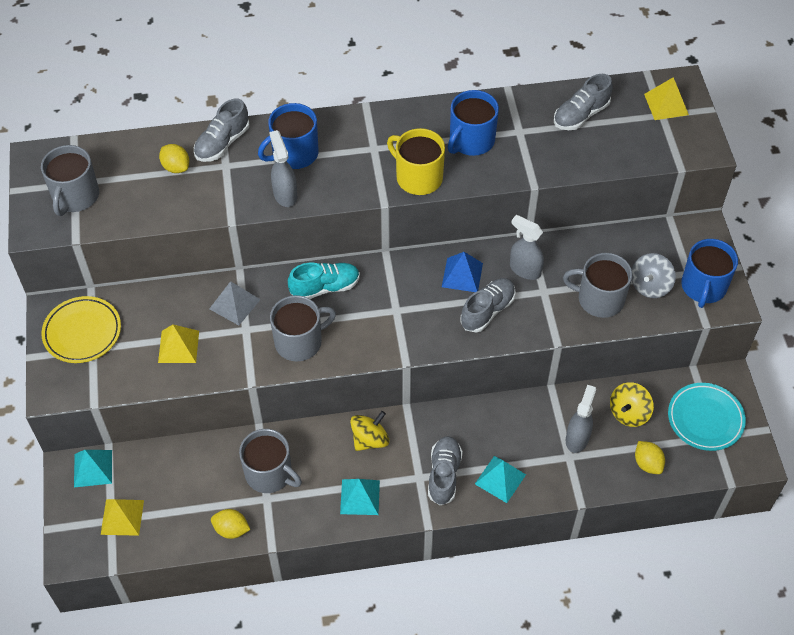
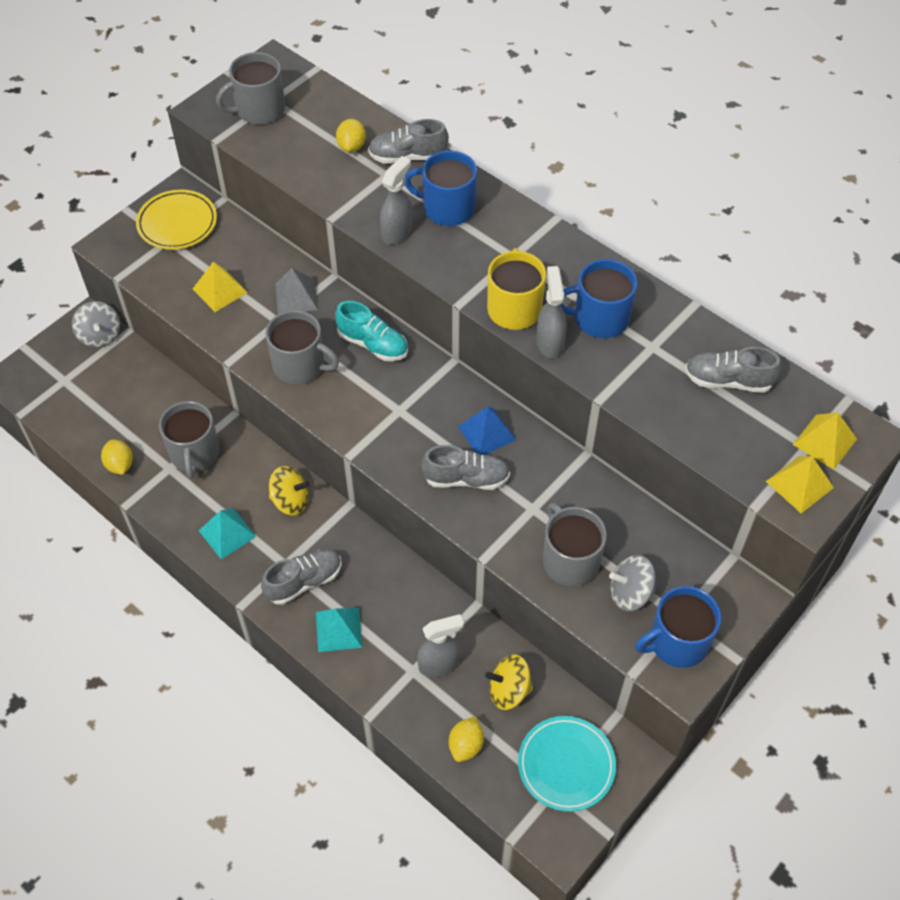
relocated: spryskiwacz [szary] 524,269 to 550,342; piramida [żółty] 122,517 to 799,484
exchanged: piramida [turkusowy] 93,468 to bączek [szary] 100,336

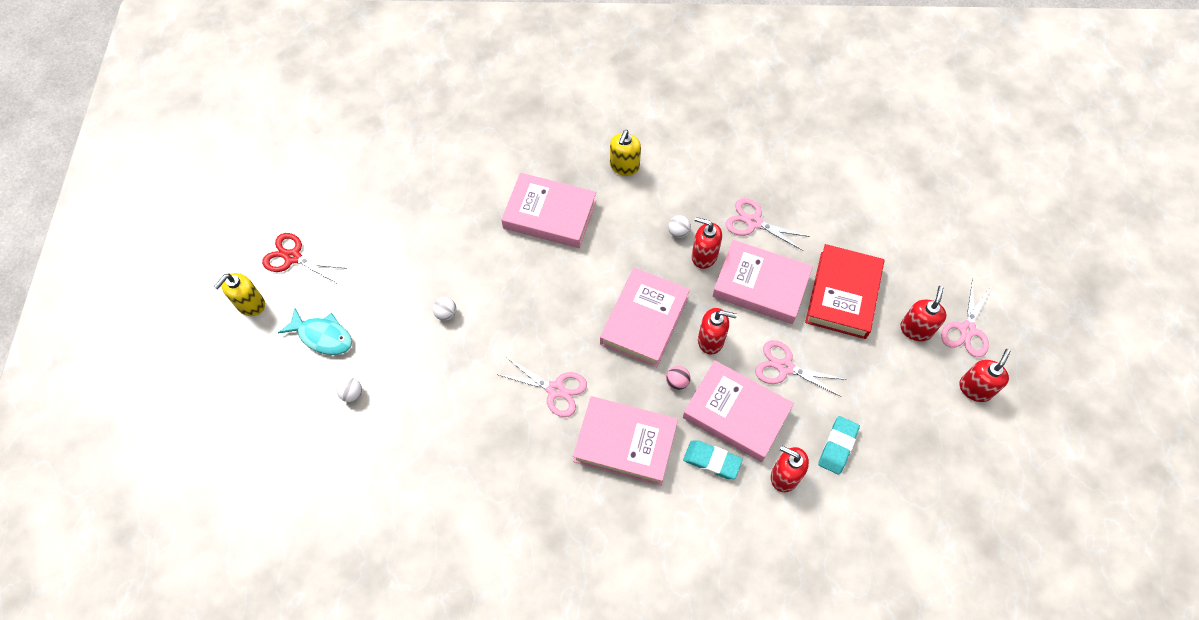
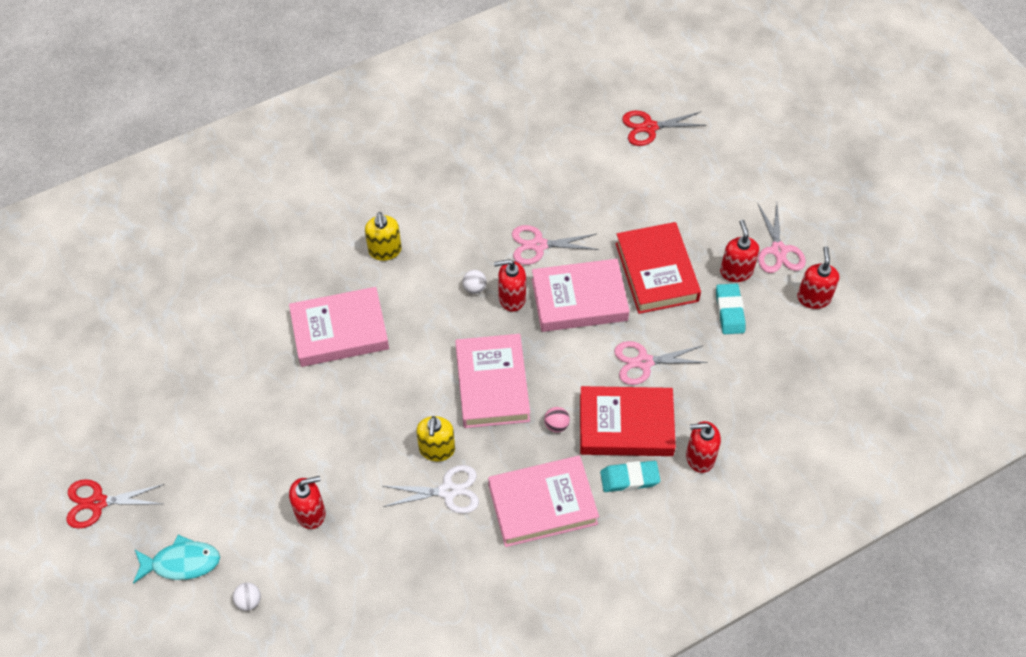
missing: piłka [biały] 446,313
appeared: nożyczki [czerwony] 649,127
relocated: dozownik mydła [czerwony] 711,340 to 311,513; dozownik mydła [żółty] 250,304 to 437,449; gumka do mazania [turkusowy] 837,446 to 729,311
colour: nożyczki [różowy] 555,389 to nożyczki [biały] 448,491; książka [różowy] 736,413 to książka [czerwony] 626,425

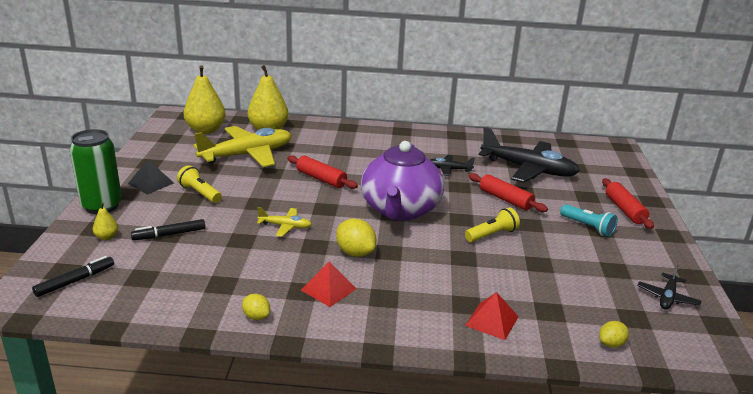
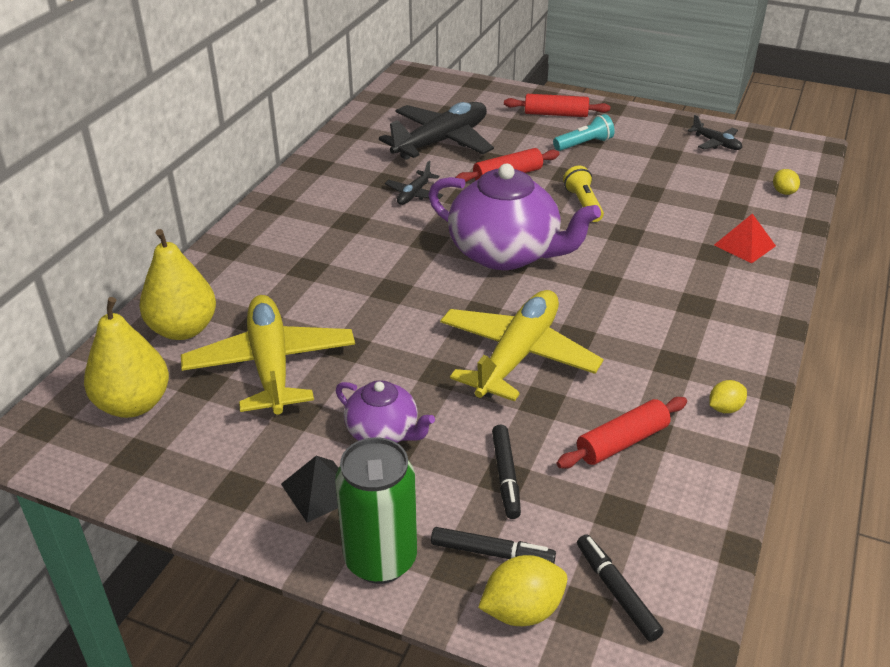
missing: piramida [czerwony] 328,289
relocated: cytryna [żółty] 355,253 to 522,610; wałek do ciasta [czerwony] 321,179 to 622,442
exchanged: latarka [żółty] 200,193 to imbryk [fioletowy] 383,432; gruszka [żółty] 107,237 to flamaster [czarny] 492,553
size: samolot [żółty] 285,226 = 517,355 x2.17

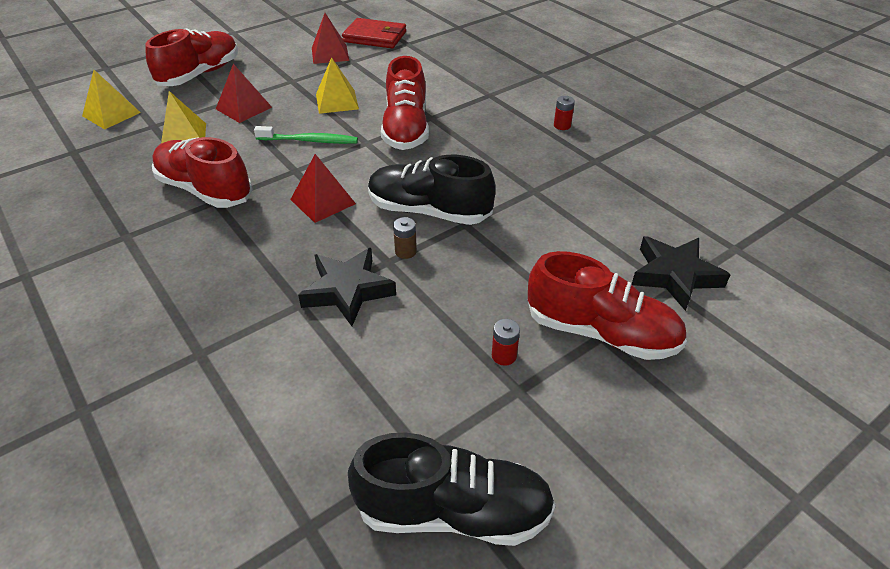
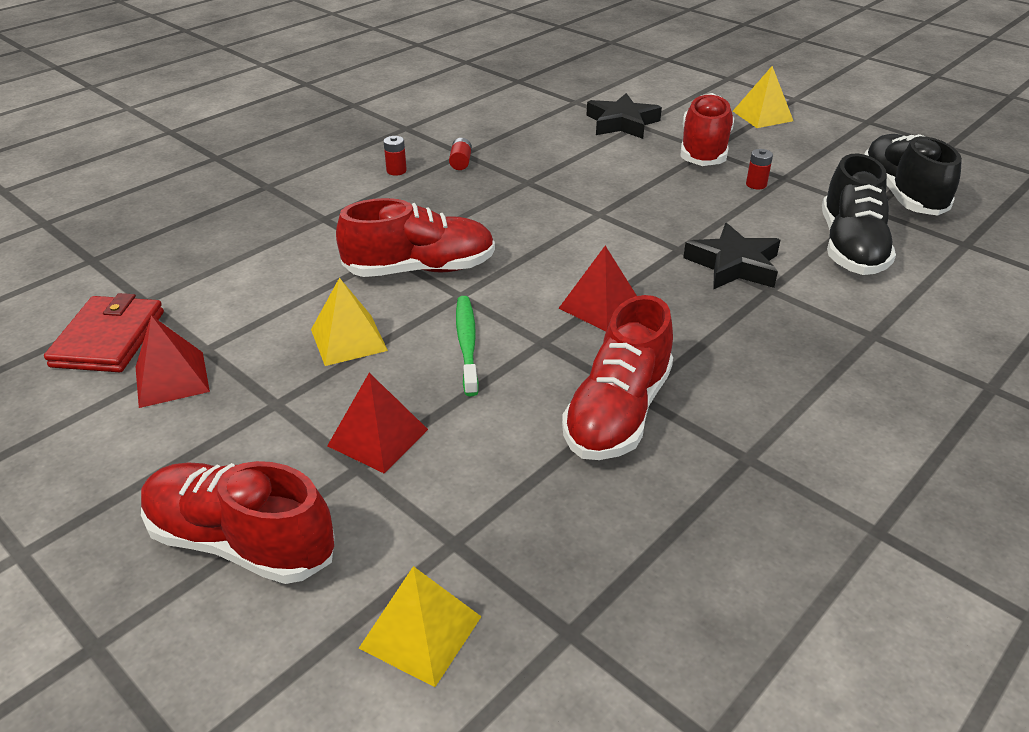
missing: bateria [brązowy] 405,251
appeared: bateria [czerwony] 460,162
relocated: piramida [żółty] 183,136 to 762,116; but [czarny] 429,211 to 850,247

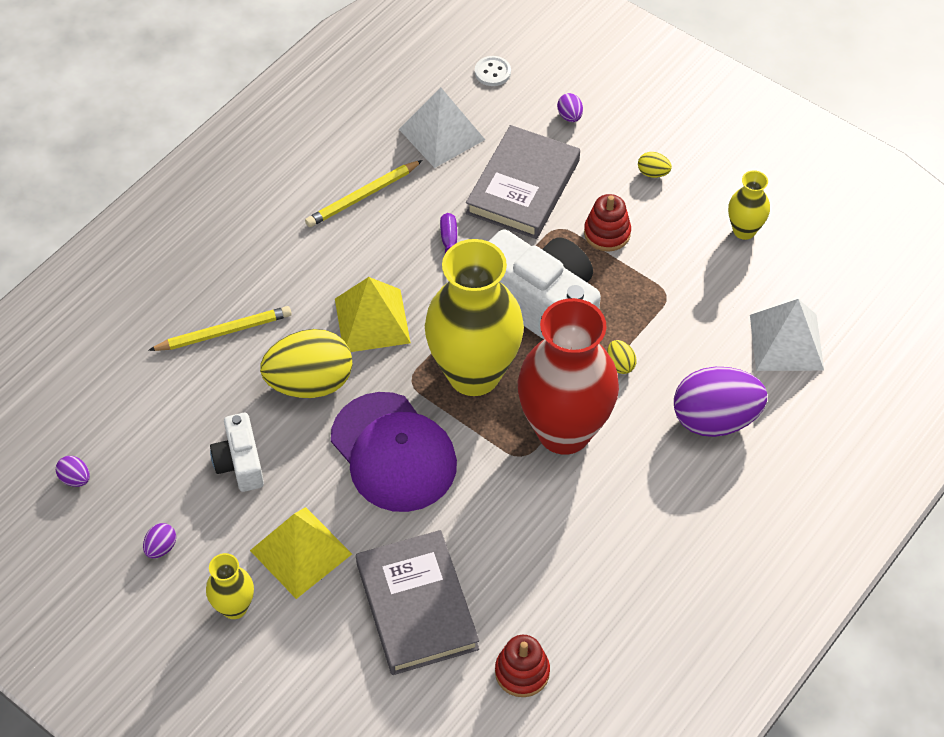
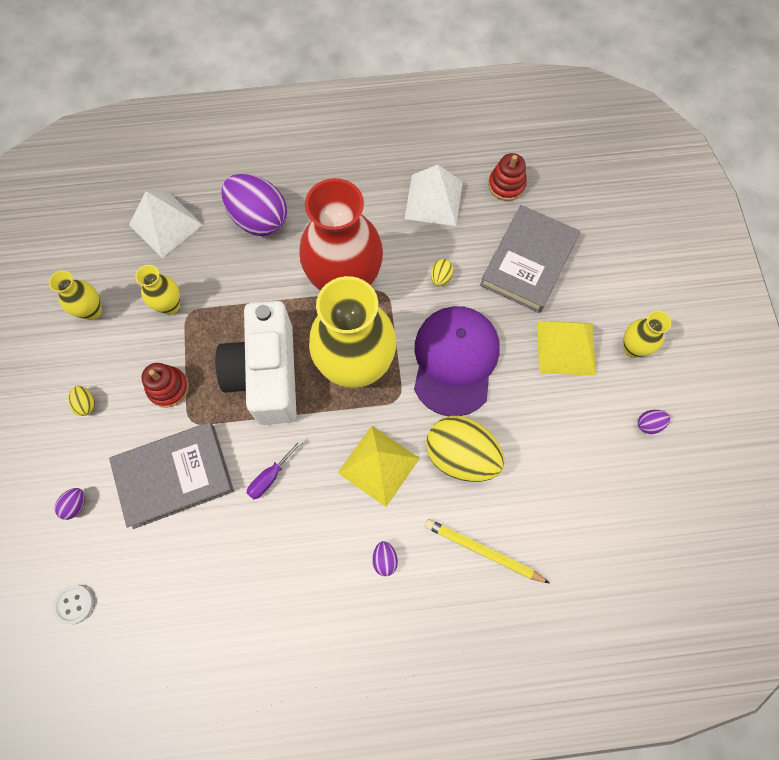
missing: aparat fotograficzny [biały] 240,463; ołówek [żółty] 362,196
appeared: wazon [żółty] 170,305
relocated: jajko [fioletowy] 75,478 to 384,559; piramida [biały] 441,134 to 433,200; jajko [żółty] 620,364 to 441,277

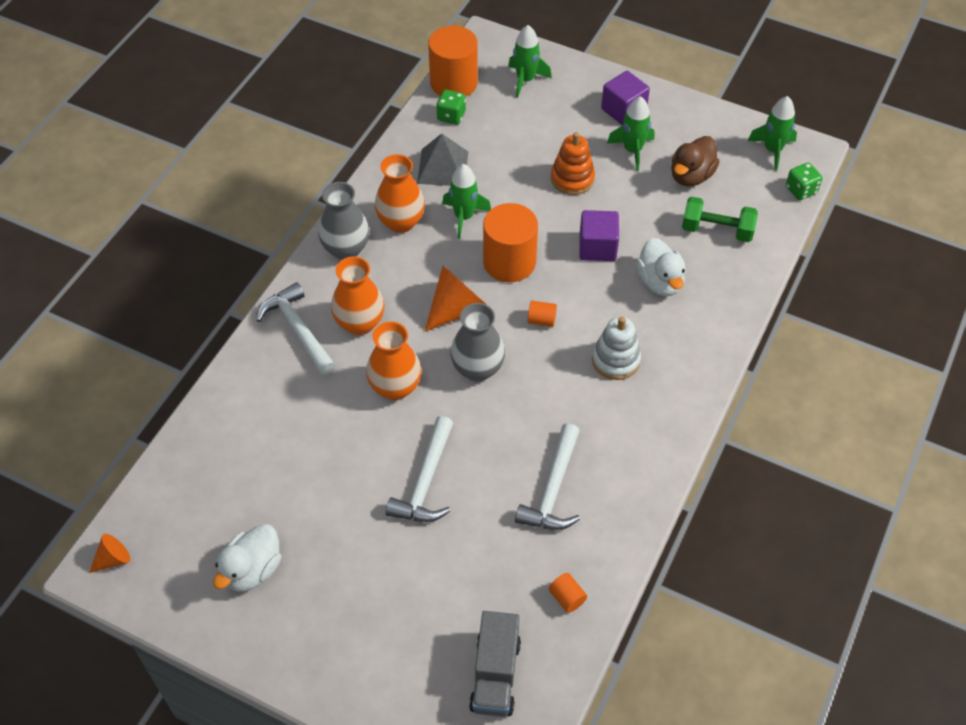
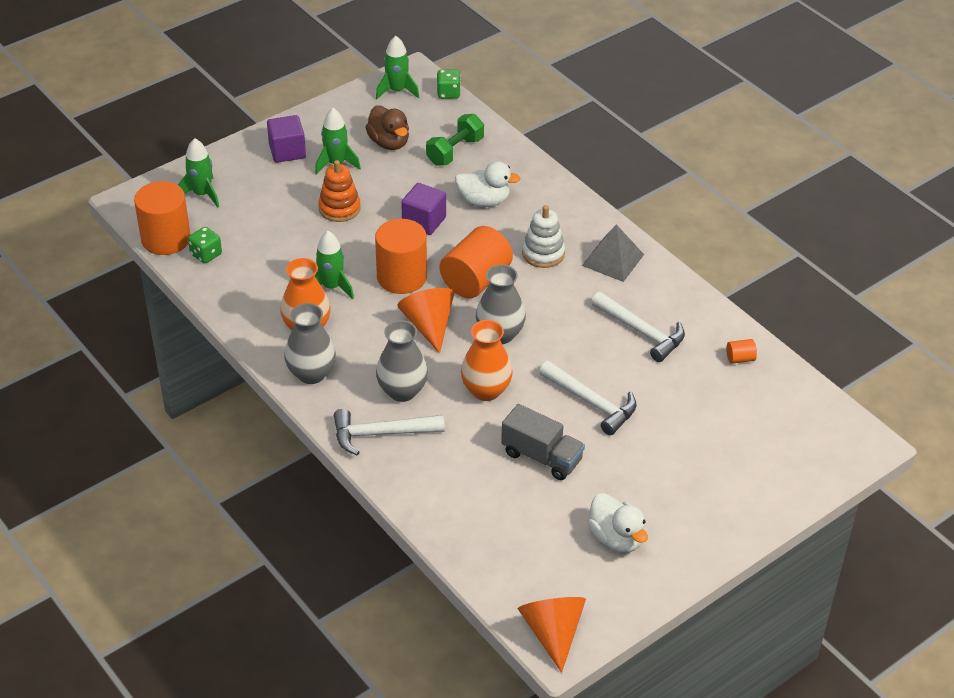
relocated: ciężarówka [szary] 495,675 to 542,457; piramida [szary] 442,167 to 612,260
colour: wazon [pomarańczowy] 360,323 to wazon [szary] 402,391
size: walec [pomarańczowy] 541,320 = 476,280 x2.39; stożek [pomarańczowy] 113,559 = 552,632 x1.85

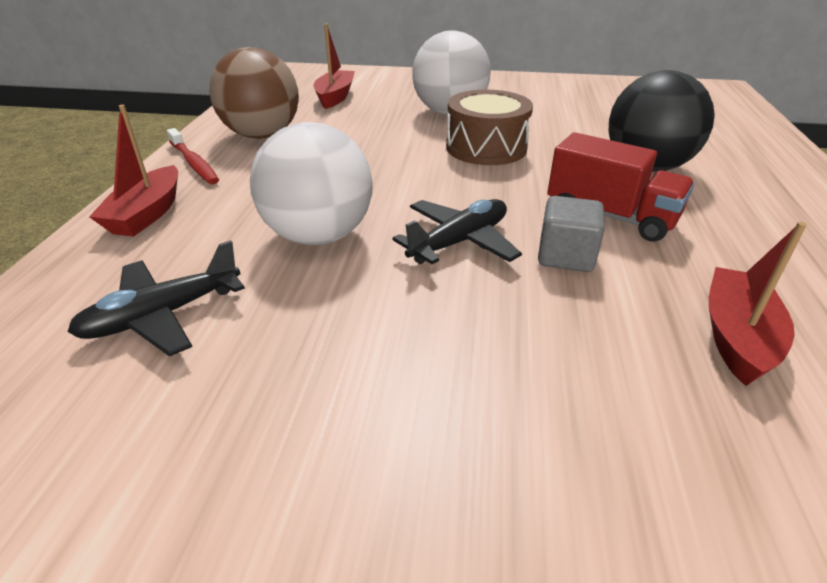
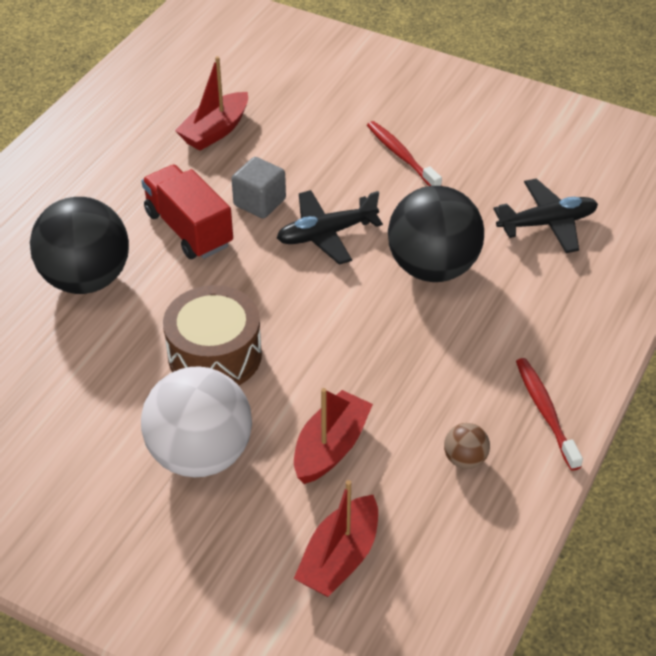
appeared: szczoteczka do zębów [czerwony] 401,156
relocated: łódka [czerwony] 147,214 to 331,447
colour: piłka [biały] 318,236 to piłka [czarny] 432,268
size: piłka [brązowy] 262,135 = 465,459 x0.42

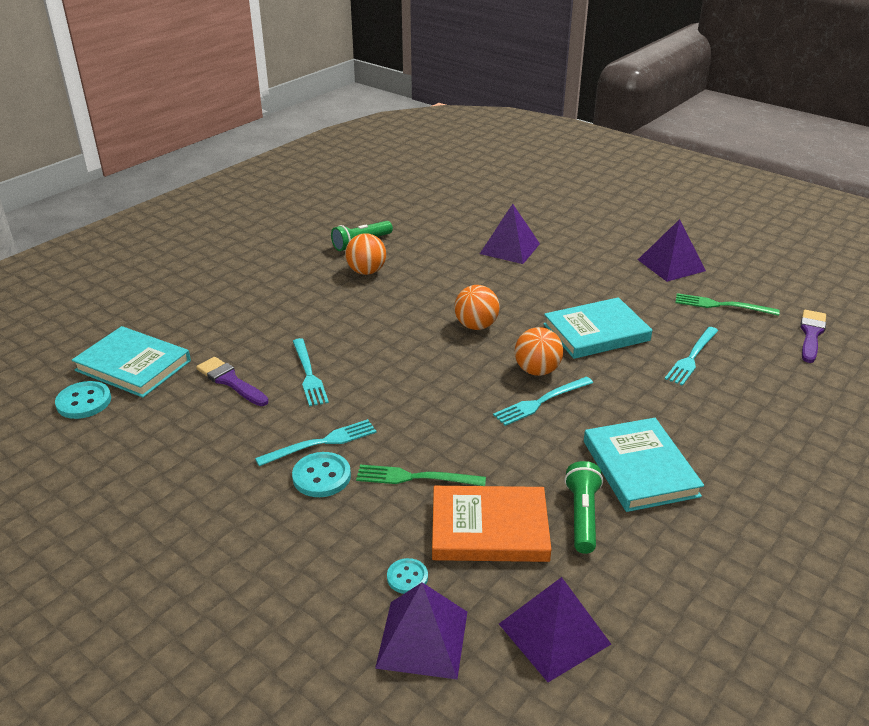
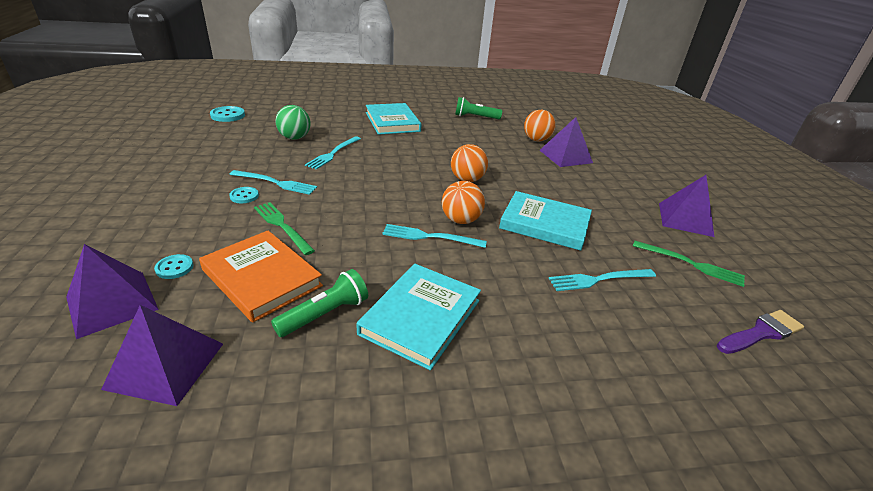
relocated: książka [turkusowy] 133,365 to 392,122; piłka [pomarańczowy] 366,271 to 536,140
exchanged: pędzel [fioletowy] 230,381 to piłka [zielony] 295,138
spun: widelec [zielony] 721,305 = 691,264 150 degrees clockwise
size: guzik [turkusowy] 321,476 = 244,196 x0.63

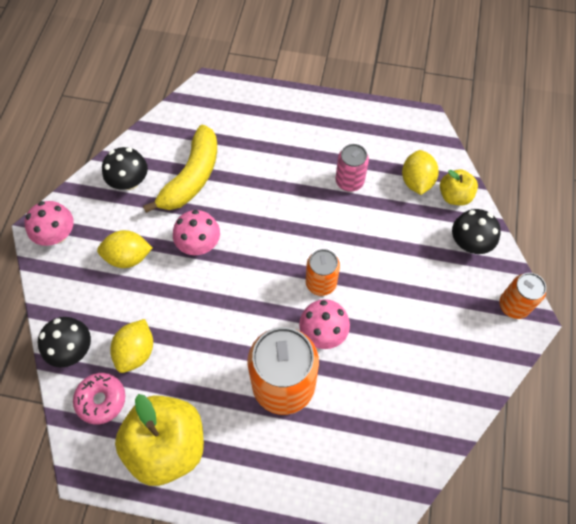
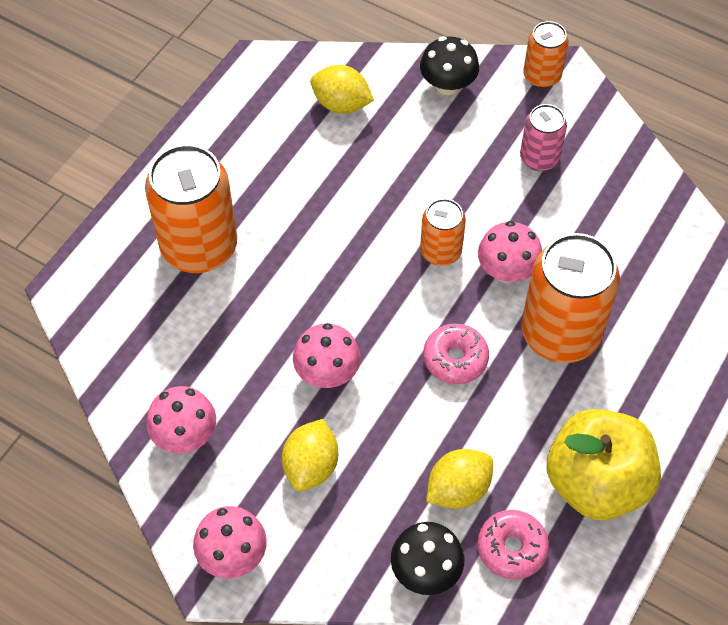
missing: banan [żółty] 192,177; jabłko [żółty] 454,196
appeared: puszka [pomarańczowy] 199,247; donut [różowy] 455,359
relocated: puszka [różowy] 349,181 to 539,158
colour: grzyb [czarny] 129,181 to grzyb [różowy] 185,435
spun: cytryna [żółty] 136,352 = 458,489 75 degrees counterclockwise

